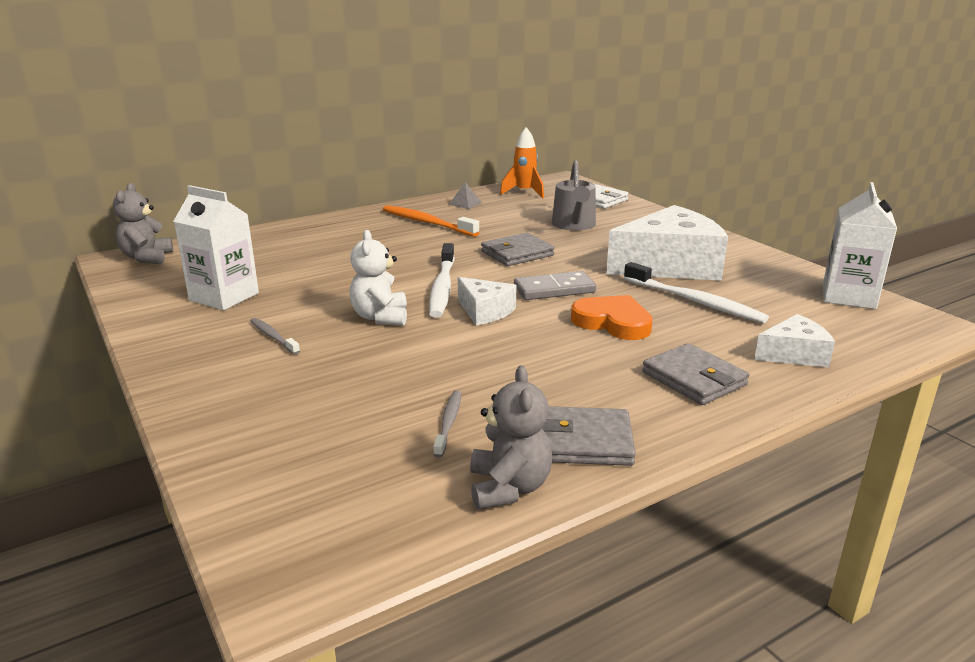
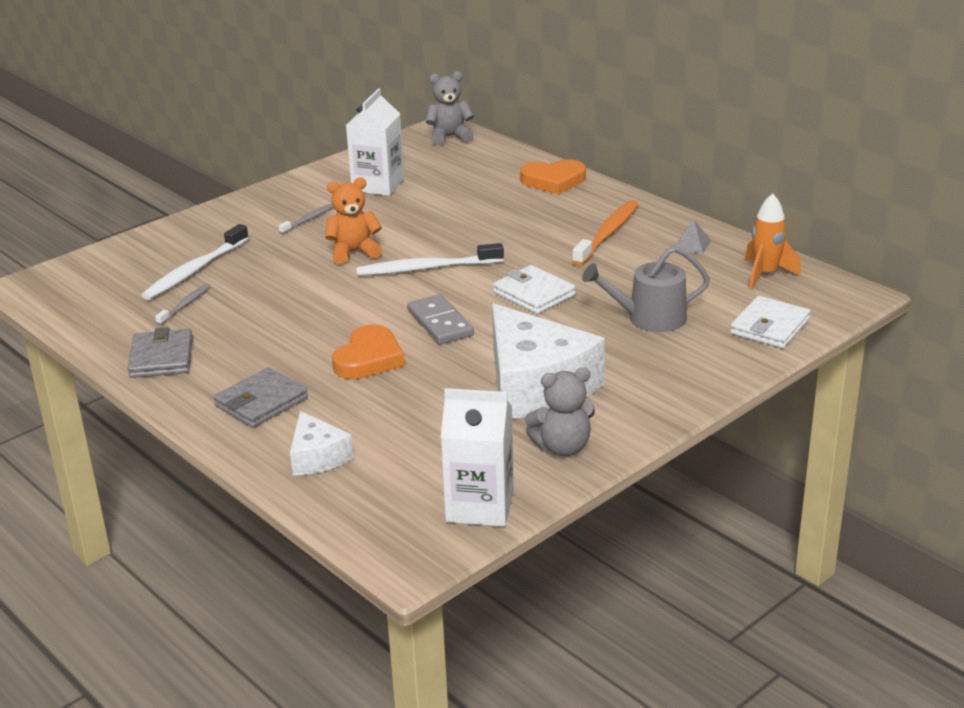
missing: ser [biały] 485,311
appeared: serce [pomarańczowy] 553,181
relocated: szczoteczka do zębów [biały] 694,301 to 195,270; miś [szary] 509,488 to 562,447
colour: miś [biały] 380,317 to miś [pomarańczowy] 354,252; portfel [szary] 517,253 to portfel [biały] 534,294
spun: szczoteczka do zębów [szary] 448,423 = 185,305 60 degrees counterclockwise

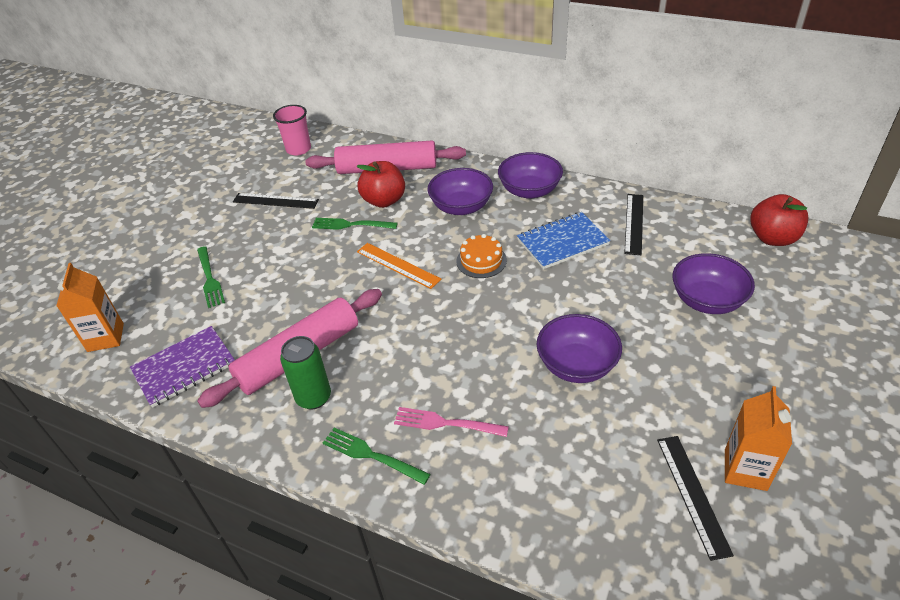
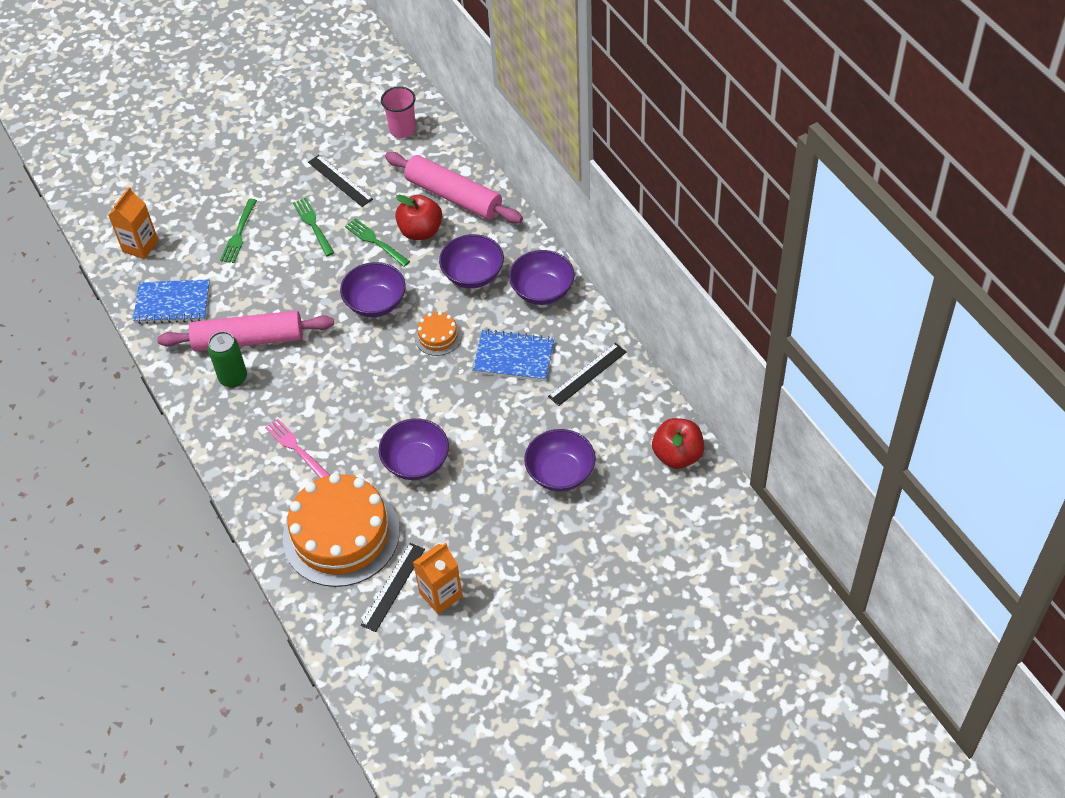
appeared: tort [pomarańczowy] 341,534
relocated: widelec [zielony] 372,455 to 313,225
exchanged: linijka [pomarańczowy] 398,265 to miska [fioletowy] 375,303
colour: zeszyt [fioletowy] 184,368 to zeszyt [niebieski] 172,303

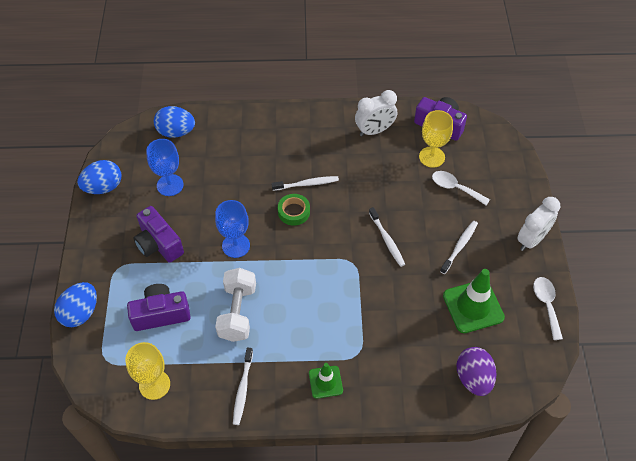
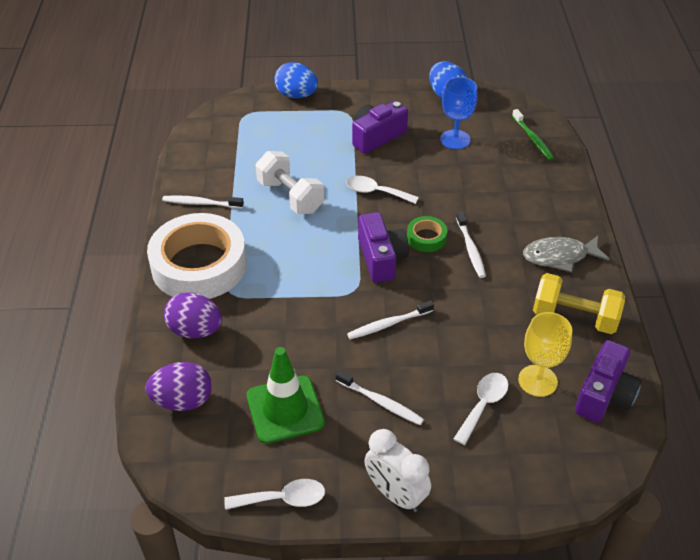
missing: kielich [żółty] 154,384
appeared: jajko [fioletowy] 195,330; ryba [szary] 559,256
relocated: aparat fotograficzny [fioletowy] 161,314 to 381,258
exchanged: pachołek [zielony] 325,382 to taśma klejąca [biały] 199,265; kielich [niebieski] 236,245 to łyżka [biały] 376,192; jajko [niebieski] 176,132 to szczoteczka do zębów [zielony] 533,139; budzik [biały] 374,131 to hantel [żółty] 574,317
spun: hantel [biały] 237,312 = 290,196 45 degrees clockwise

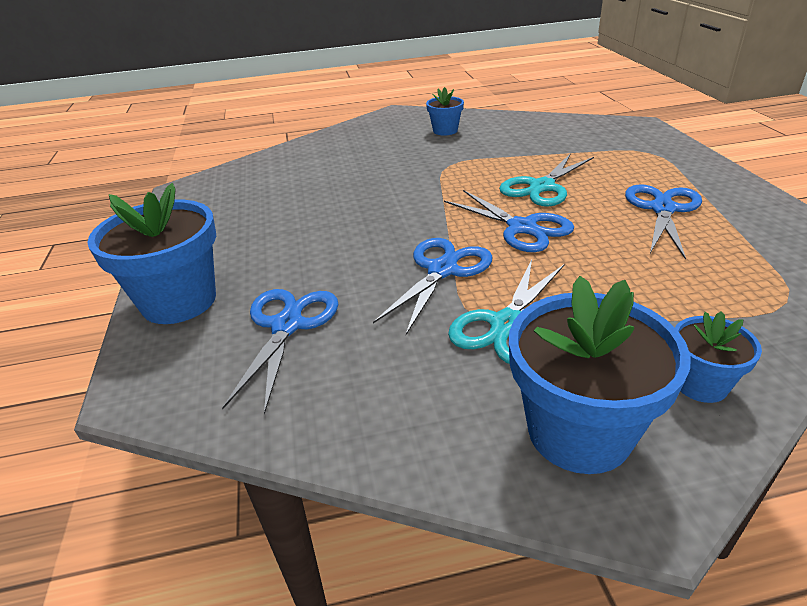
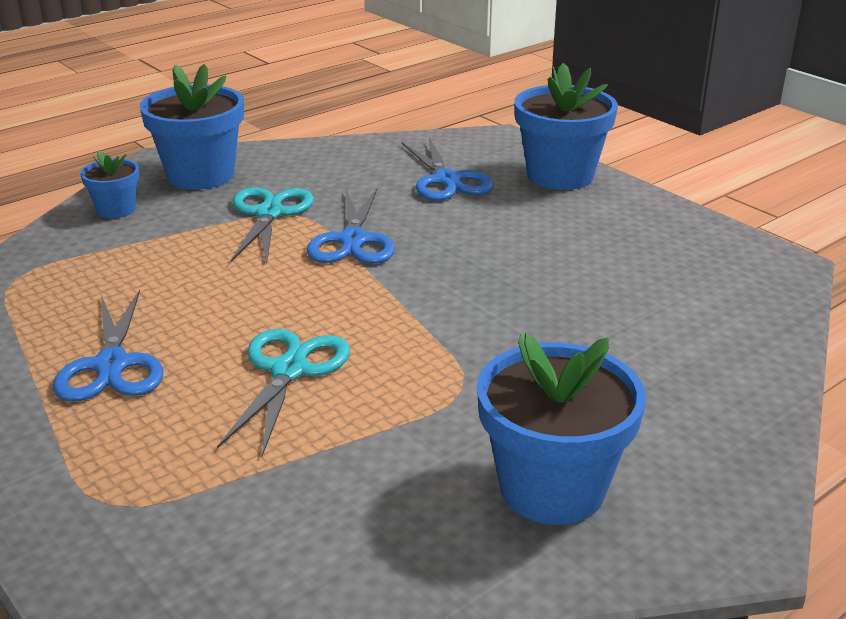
missing: nożyczki [niebieski] 522,228
size: doniczka [niebieski] 445,131 = 552,488 x1.89

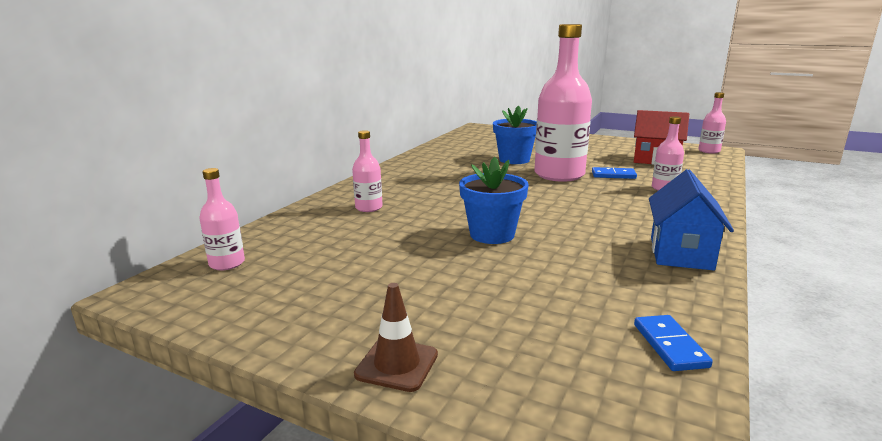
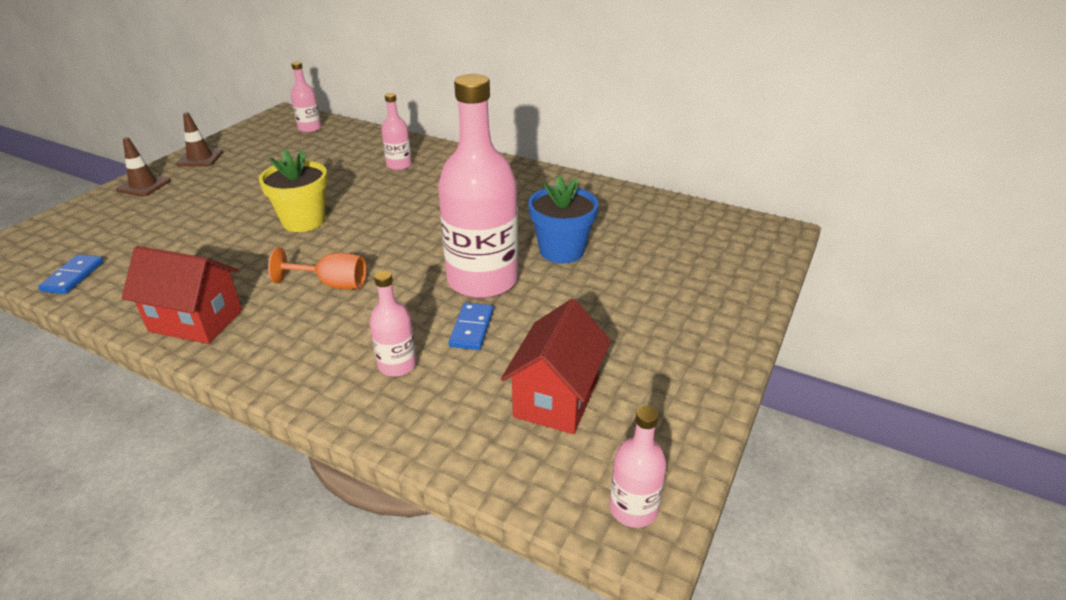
appeared: pachołek [brązowy] 200,158; kielich [pomarańczowy] 332,284
colour: domek [niebieski] 681,253 to domek [czerwony] 196,321; doniczka [niebieski] 492,234 to doniczka [żółty] 304,221
spun: kostka domina [niebieski] 670,345 = 73,276 75 degrees counterclockwise

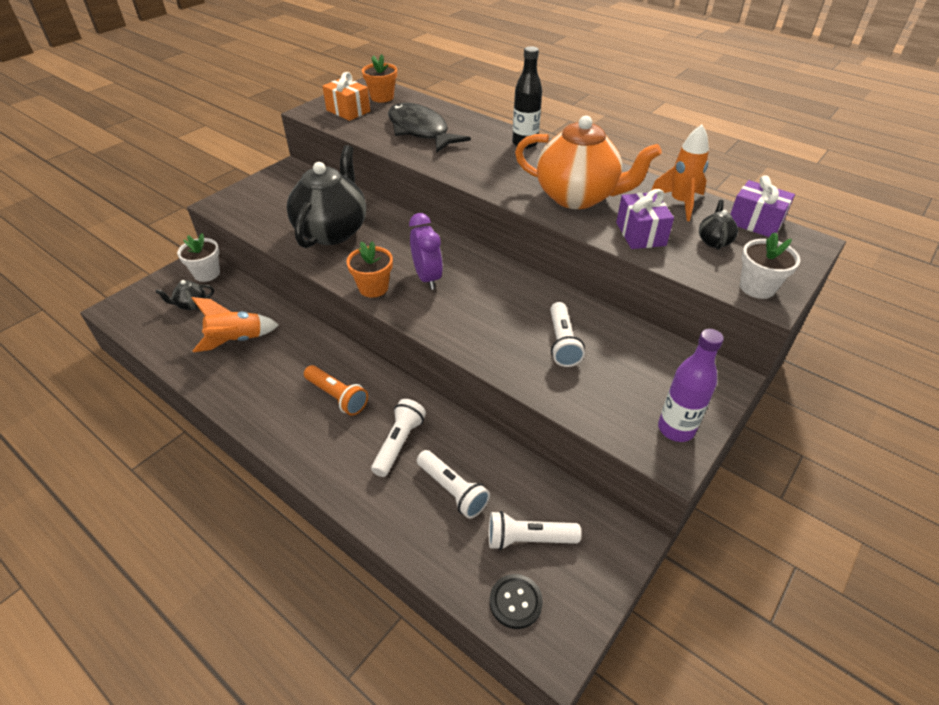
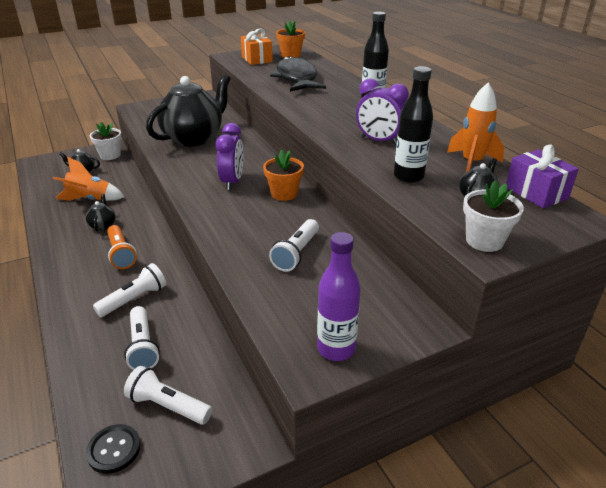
appeared: imbryk [czarny] 103,225
relocated: doniczka [pomarańczowy] 373,288 to 284,194
exchanged: imbryk [pomarańczowy] 578,197 to budzik [fioletowy] 379,141; prezent [fioletowy] 640,234 to butelka [czarny] 408,176

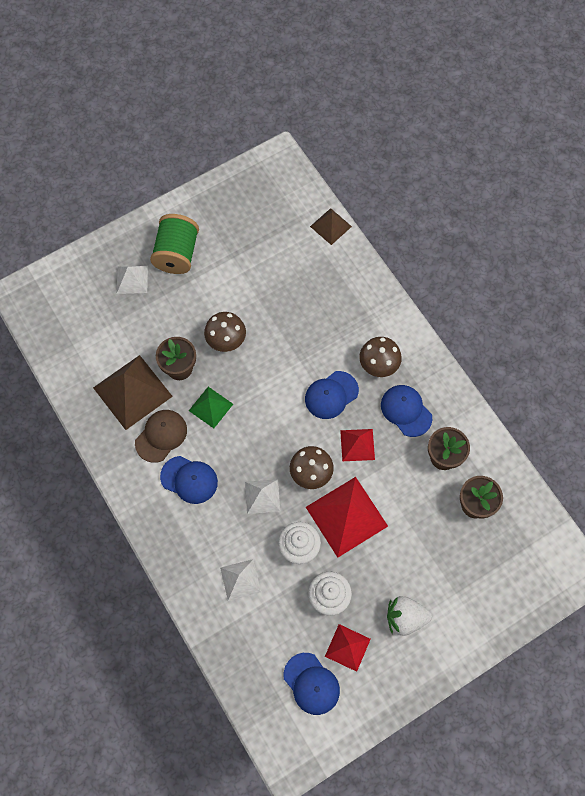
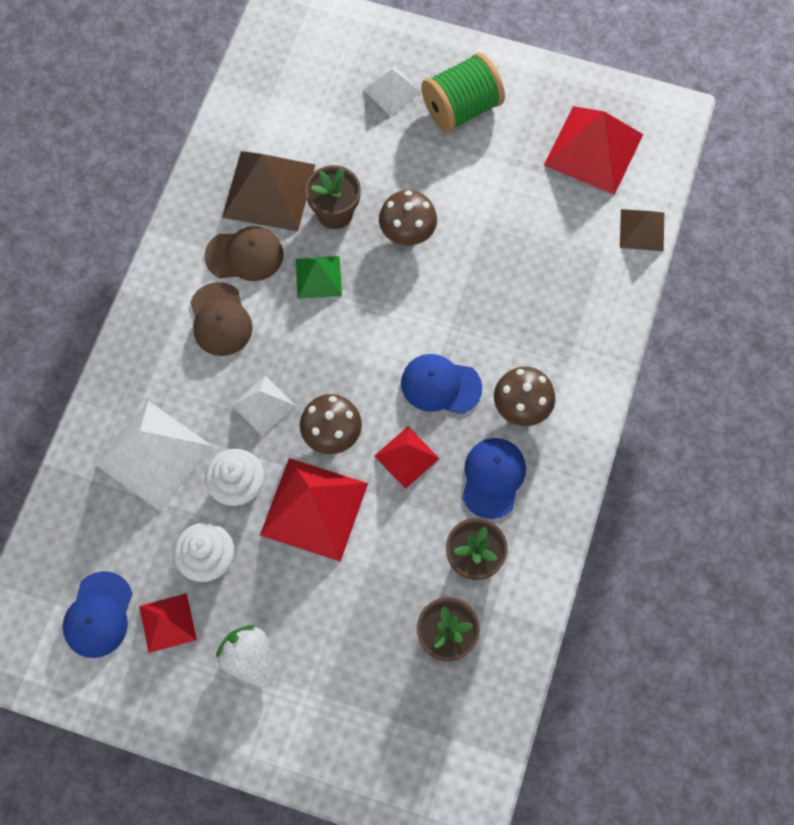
appeared: piramida [czerwony] 593,150
colour: czapka [niebieski] 189,480 to czapka [brązowy] 220,320
size: piramida [biały] 240,579 = 154,455 x1.80

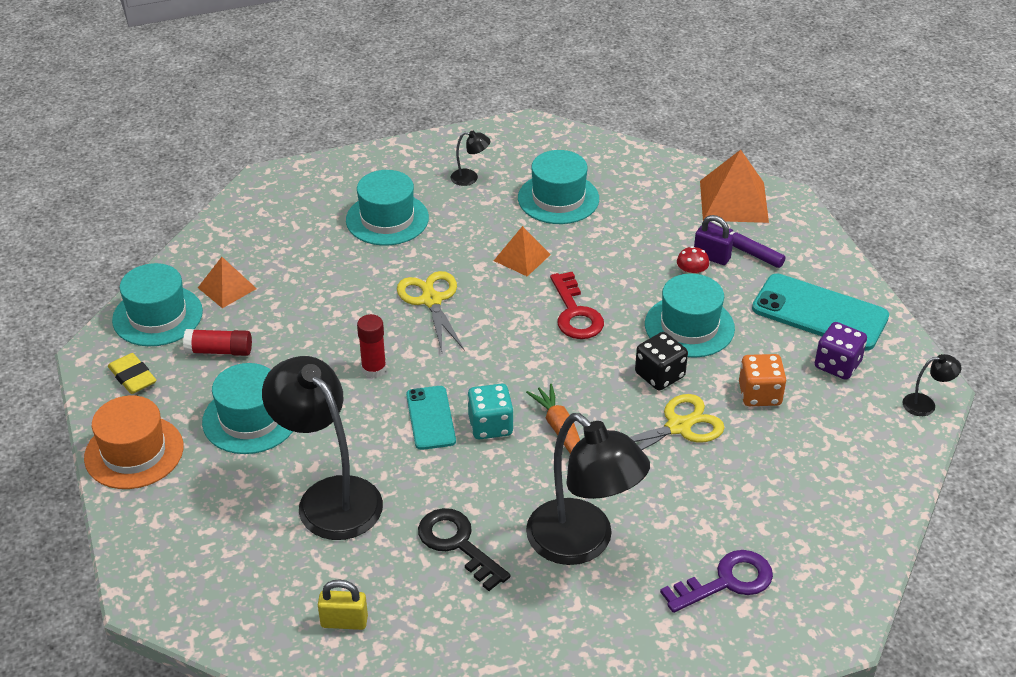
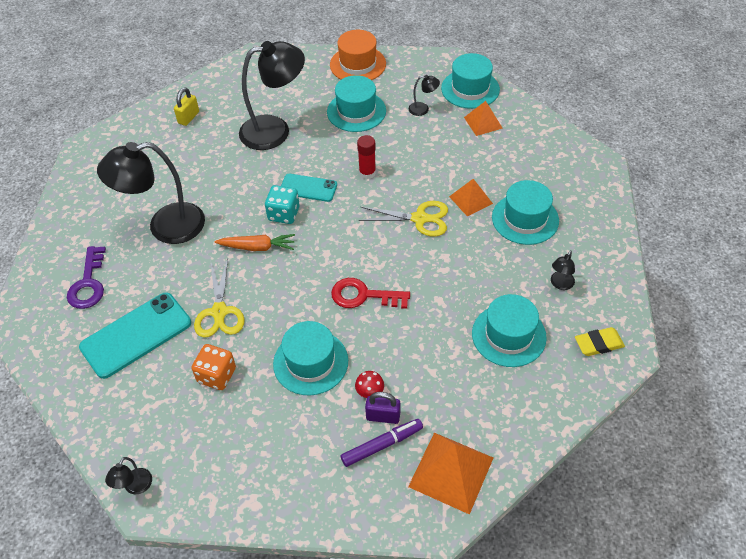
missing: klucz [czarny] 458,544; kostka do gry [czarny] 659,375; kostka do gry [fioletowy] 837,365
relocated: telefon [turkusowy] 819,313 to 136,335; piramida [pomarańczowy] 522,257 to 471,200; gumka do mazania [żółty] 133,377 to 598,344
exchanged: klej w sztyfcie [czerwony] 219,351 to lampka [czarny] 423,109
spun: kłódka [fioletowy] 711,257 = 383,416 45 degrees clockwise

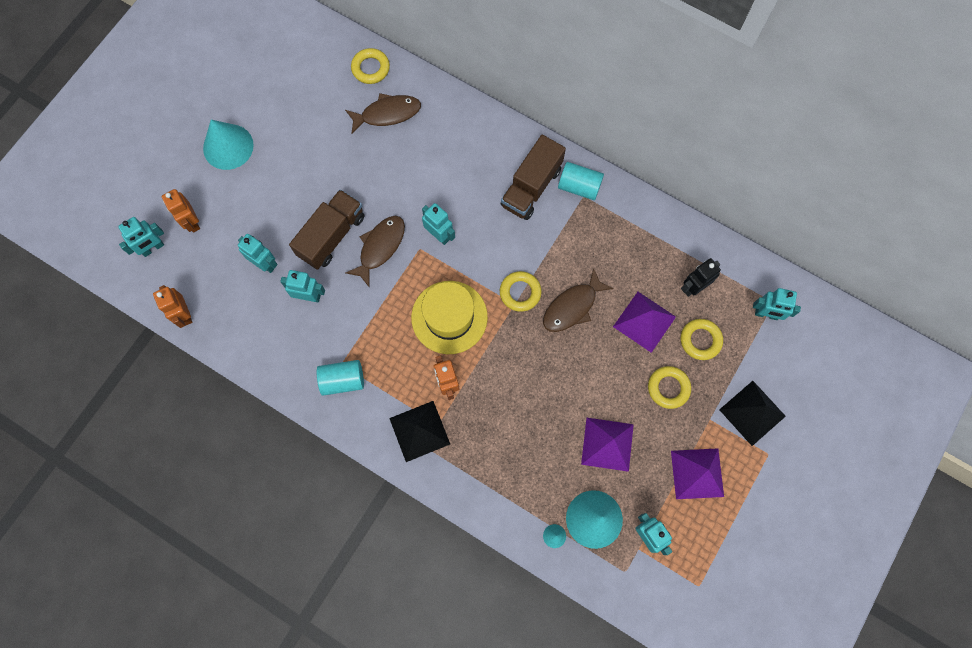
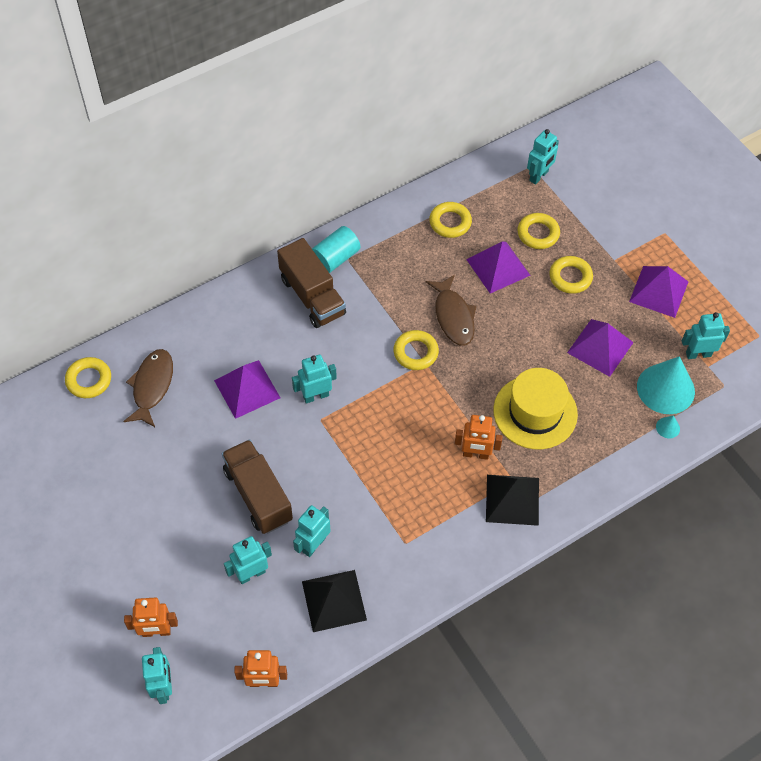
missing: stożek [turkusowy] 228,146; walec [turkusowy] 343,380; ryba [brązowy] 380,247; robot [czarny] 693,287
appeared: piramida [fioletowy] 247,389; pierścień [żółty] 450,222
relocated: piramida [czarny] 752,413 to 334,600; kapelusz [żółty] 449,317 to 535,412

